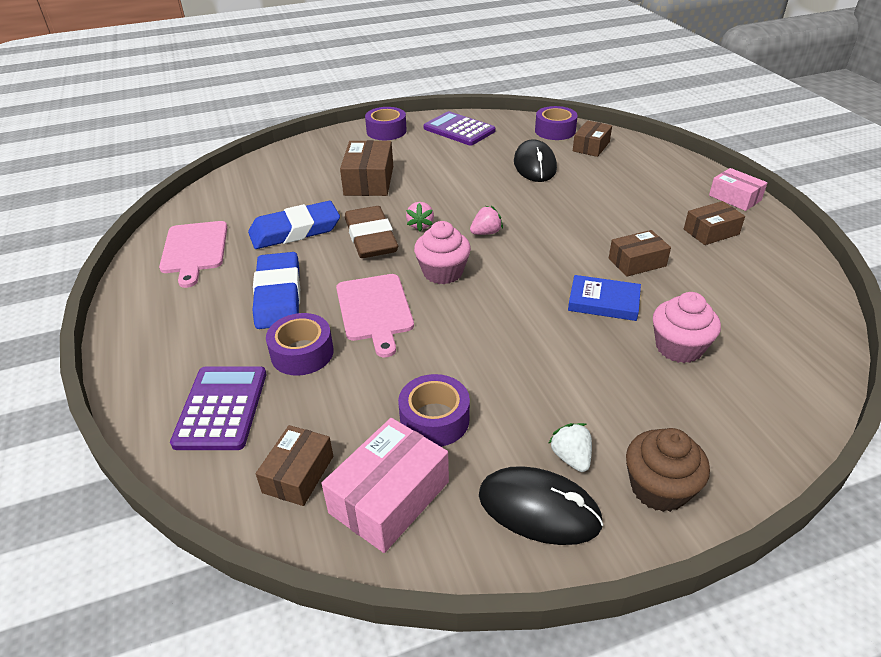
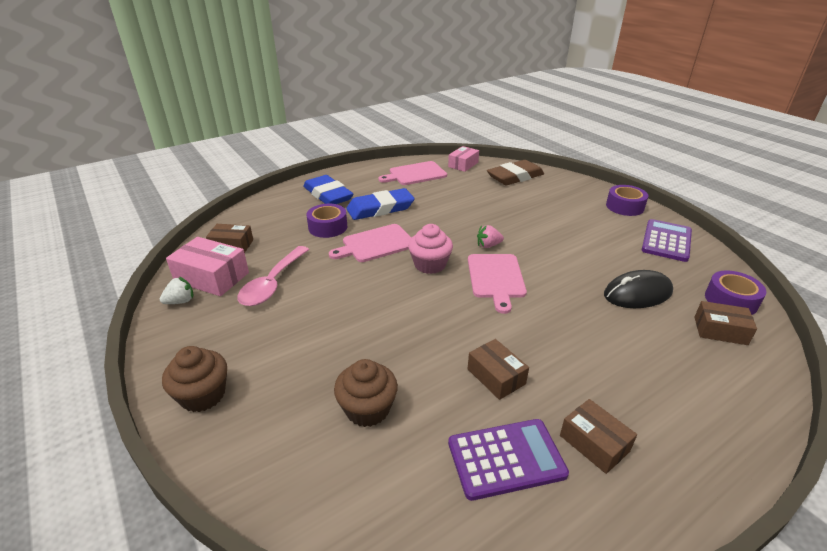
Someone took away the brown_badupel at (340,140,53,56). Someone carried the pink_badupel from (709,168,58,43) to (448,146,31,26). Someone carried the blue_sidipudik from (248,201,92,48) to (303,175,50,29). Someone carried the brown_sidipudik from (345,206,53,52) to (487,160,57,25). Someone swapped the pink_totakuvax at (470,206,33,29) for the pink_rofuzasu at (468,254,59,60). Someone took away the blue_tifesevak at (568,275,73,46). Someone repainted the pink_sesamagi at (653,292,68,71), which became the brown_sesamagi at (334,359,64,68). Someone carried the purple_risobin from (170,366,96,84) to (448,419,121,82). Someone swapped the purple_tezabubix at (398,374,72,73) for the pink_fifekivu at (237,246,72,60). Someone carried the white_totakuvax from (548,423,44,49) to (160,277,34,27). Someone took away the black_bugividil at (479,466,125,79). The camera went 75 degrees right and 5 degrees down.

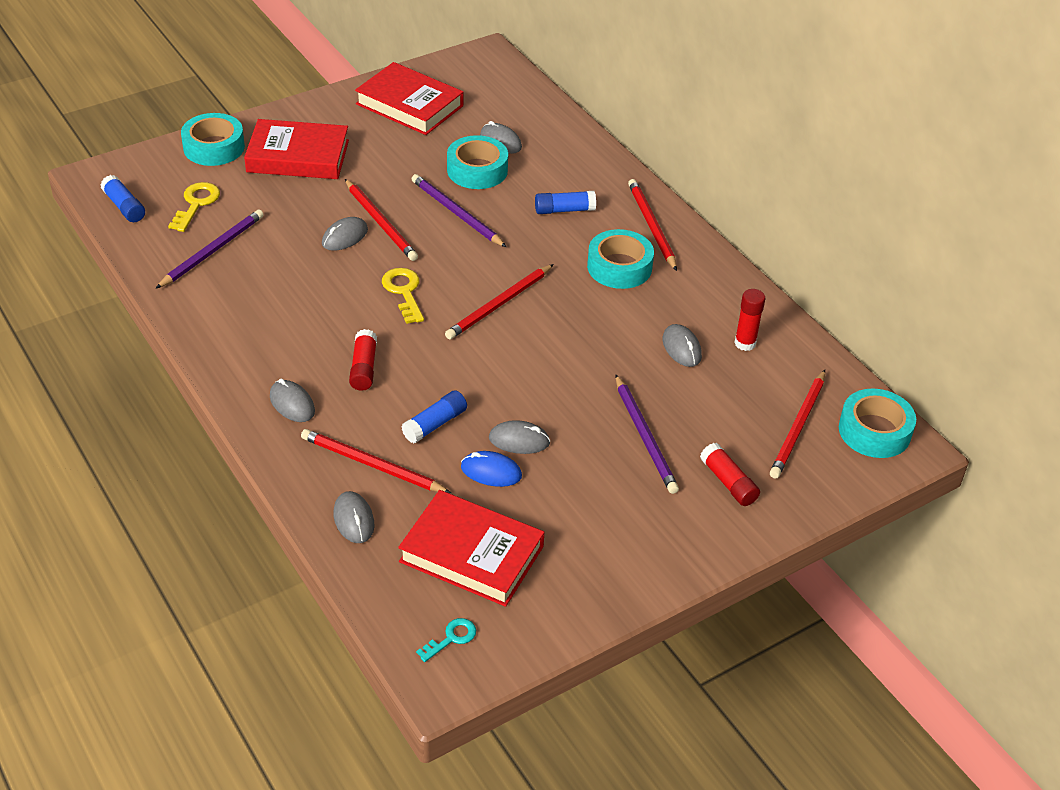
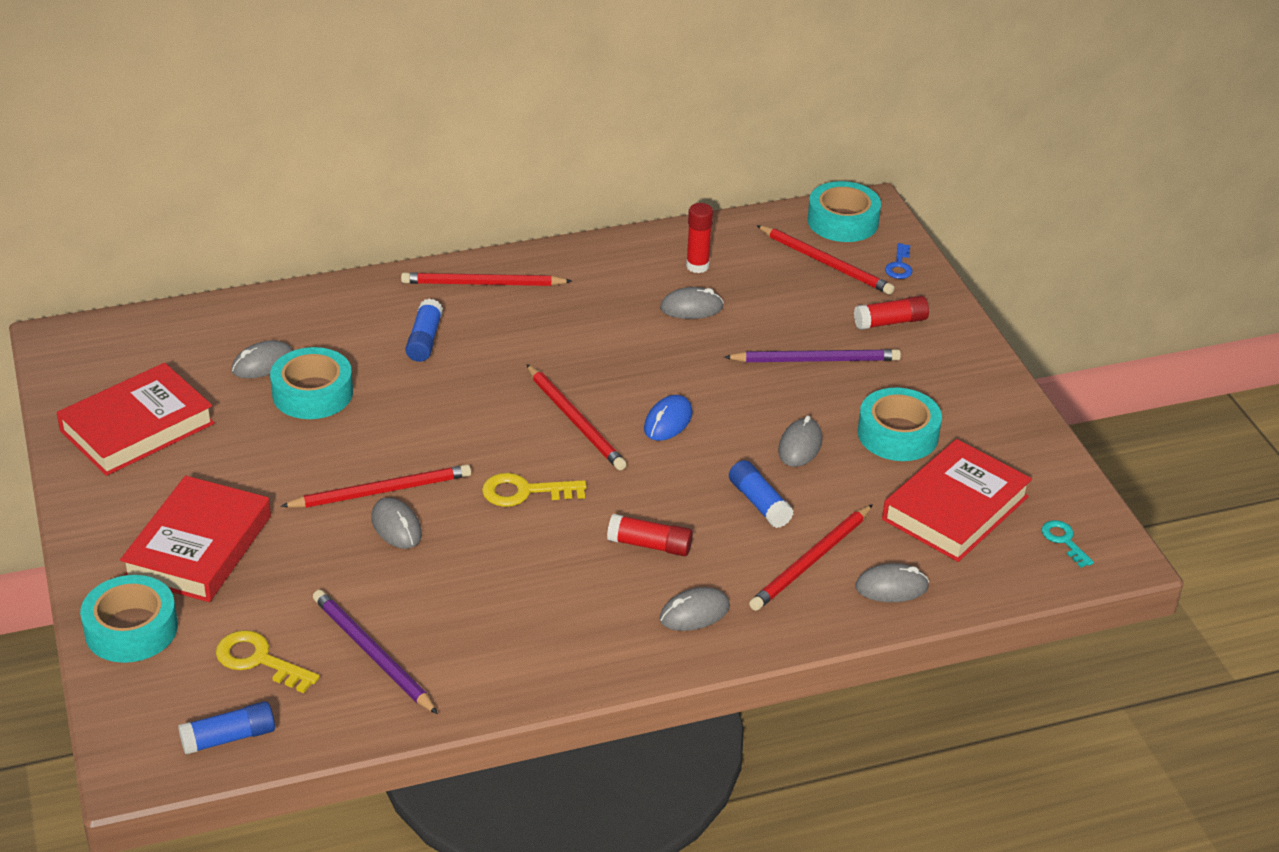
Someone took away the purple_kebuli at (412,174,94,73). Someone carried the turquoise_tezabubix from (587,229,67,60) to (858,388,84,73). Someone carried the blue_bugividil from (461,451,61,36) to (644,395,48,46). Someone put down the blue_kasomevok at (885,243,27,36). The camera went 75 degrees left and 5 degrees down.

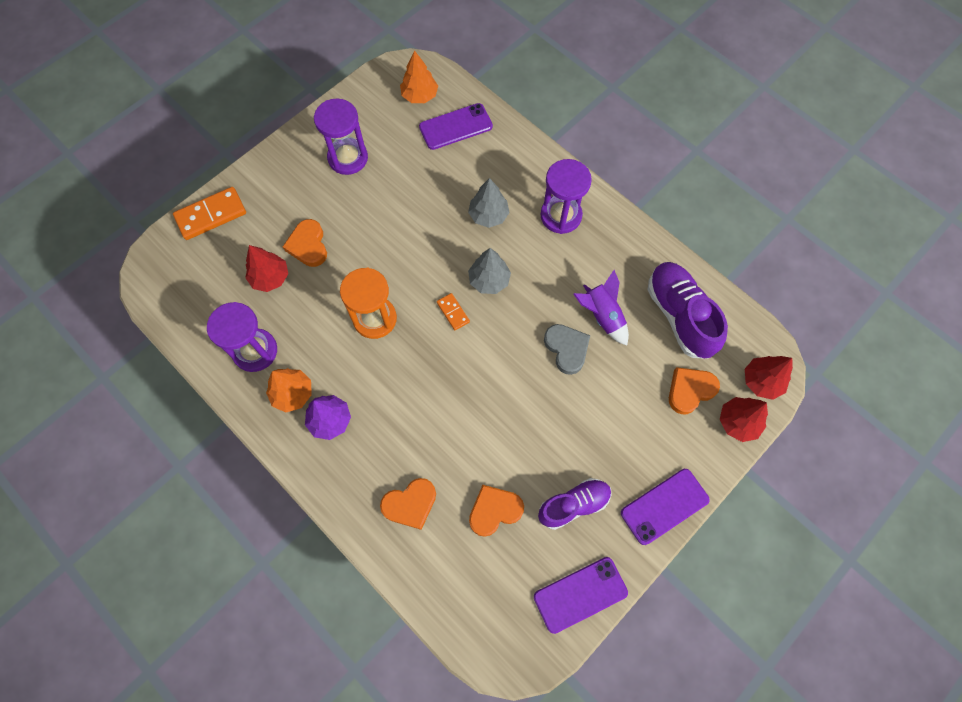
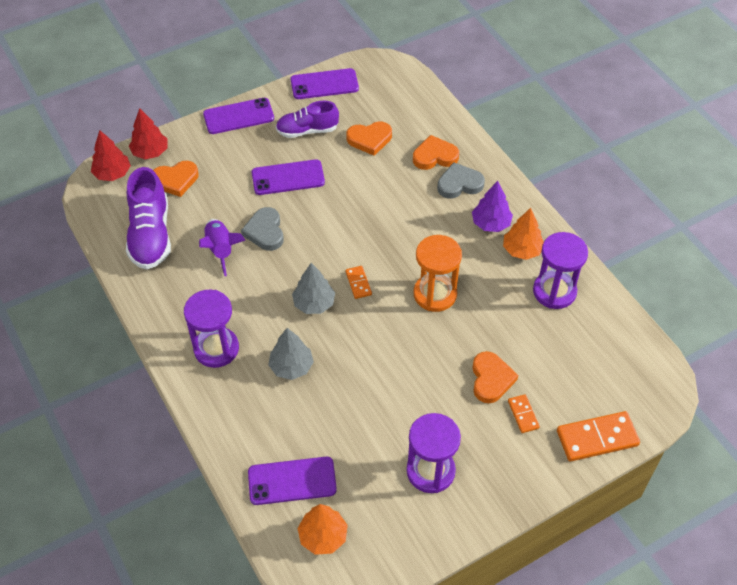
Someone took away the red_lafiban at (245,245,43,47). Someone put down the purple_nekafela at (252,159,73,36). Someone put down the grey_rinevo at (437,162,48,37). Someone put down the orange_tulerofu at (508,394,32,39). The camera went 165 degrees left and 15 degrees down.

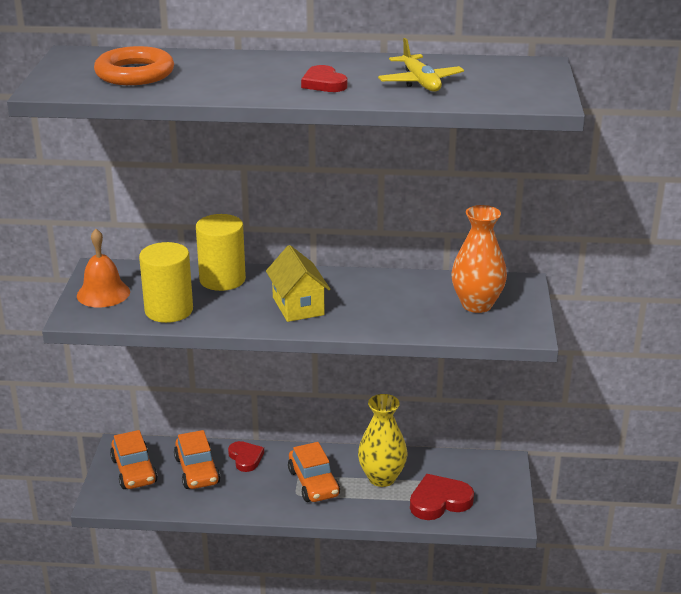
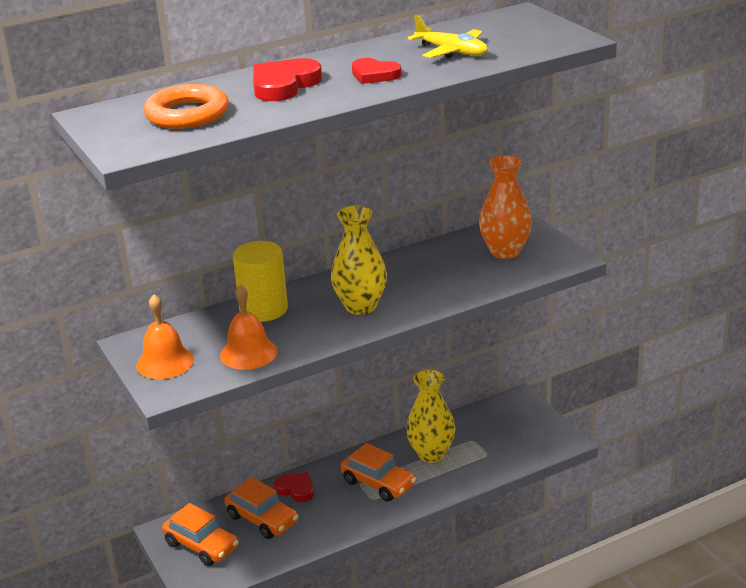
Someone swapped the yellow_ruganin at (139,242,54,81) for the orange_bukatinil at (220,285,57,85). Someone swapped the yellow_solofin at (266,245,64,77) for the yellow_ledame at (331,205,56,110). Someone carried the red_rinevo from (410,474,64,46) to (253,58,69,43). The camera went 30 degrees left and 0 degrees up.

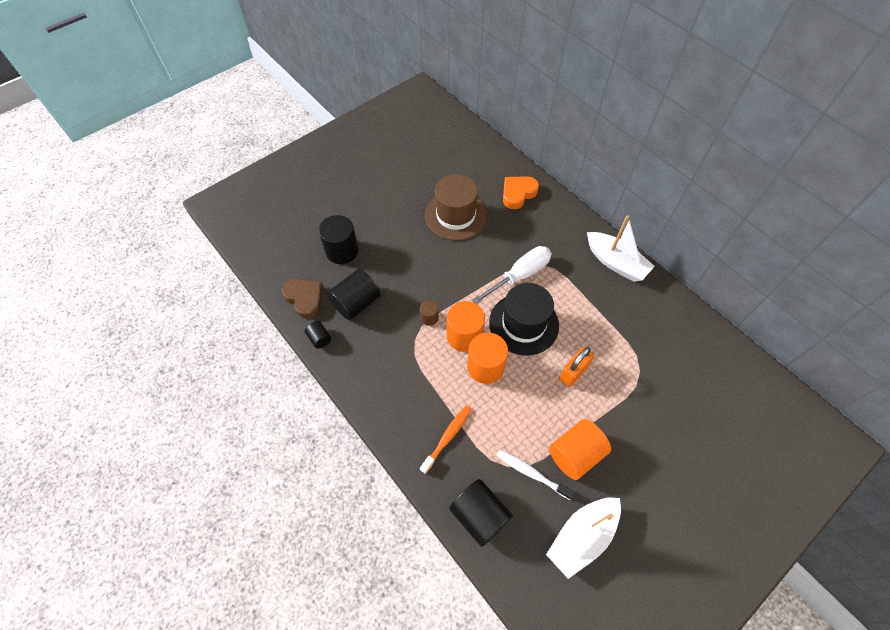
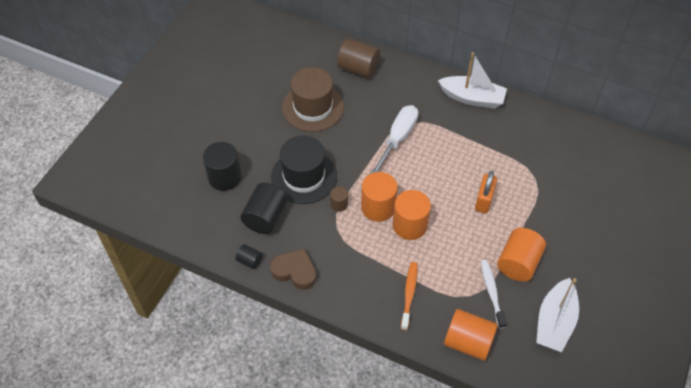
Someone swapped the orange_rinevo at (503,176,36,33) for the brown_ruganin at (337,38,43,40). Someone carried the brown_rinevo from (282,279,41,40) to (270,248,47,42). Someone carried the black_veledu from (489,283,70,73) to (271,136,66,68). Someone rotated the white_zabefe at (496,450,79,50) by 75 degrees clockwise. Someone repainted the black_ruganin at (449,479,64,68), which became the orange_ruganin at (444,309,54,52). The camera went 25 degrees left and 5 degrees down.

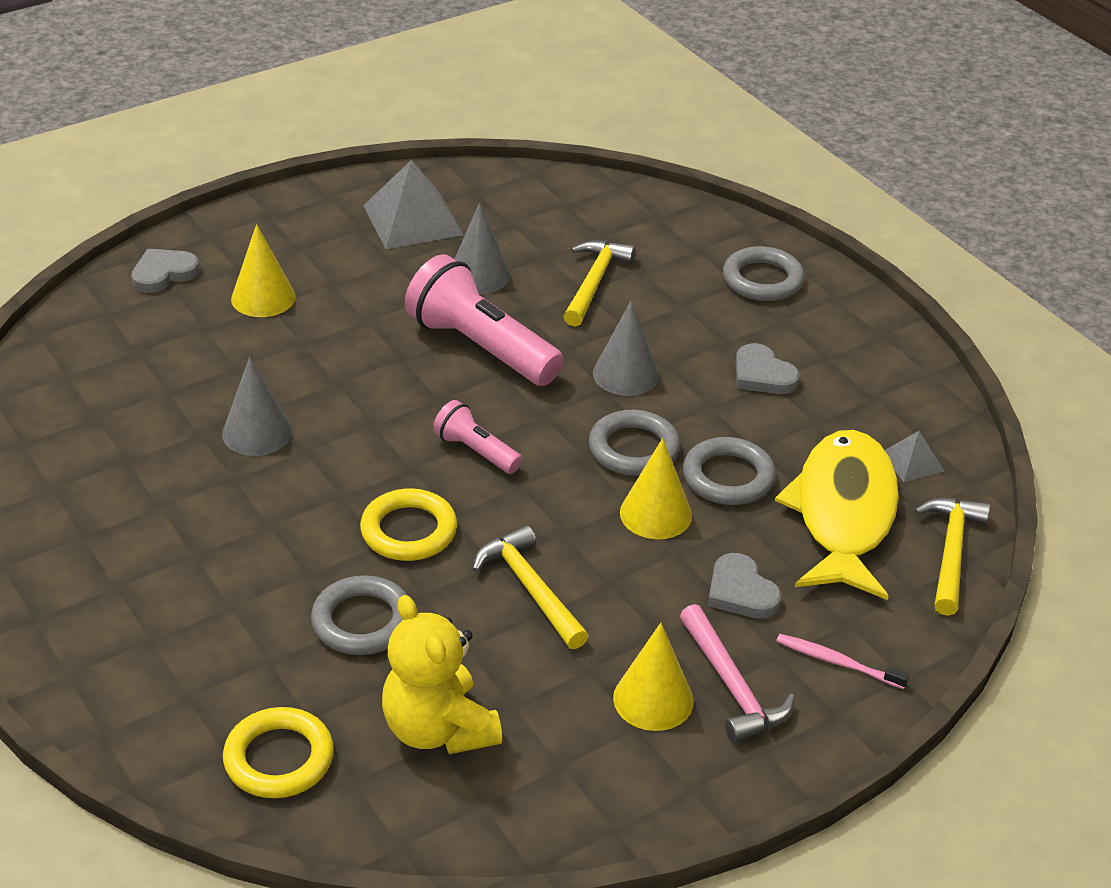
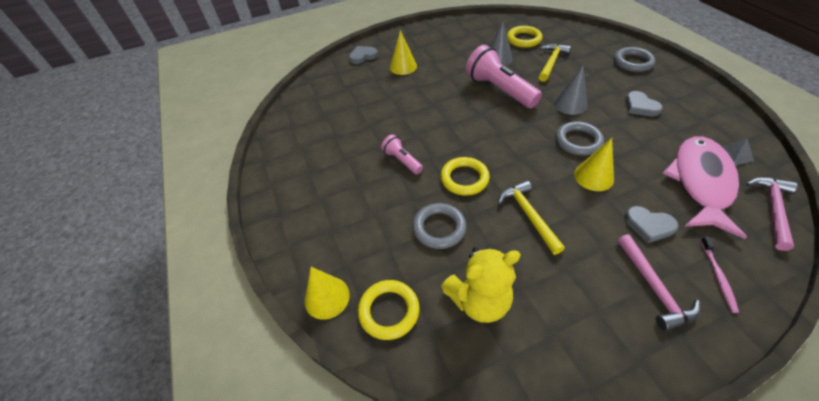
Someone took away the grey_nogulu at (363,160,101,89). Someone took away the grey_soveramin at (222,357,70,99). Someone carried the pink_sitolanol from (433,400,89,74) to (381,134,42,40). Someone repainted the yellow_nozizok at (775,430,124,170), which became the pink_nozizok at (662,136,85,103). Someone took away the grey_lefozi at (683,437,93,68). Someone repainted the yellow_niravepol at (915,498,75,118), which became the pink_niravepol at (746,177,51,74). Someone rotated the grey_rinevo at (708,553,73,66) by 45 degrees counterclockwise. Someone rotated the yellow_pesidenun at (382,595,120,159) by 90 degrees counterclockwise. Someone carried the yellow_soveramin from (613,623,81,108) to (305,267,45,53). Someone rotated the pink_zabefe at (776,634,133,55) by 120 degrees counterclockwise. Someone put down the yellow_lefozi at (507,26,35,22). The camera went 15 degrees right and 10 degrees up.

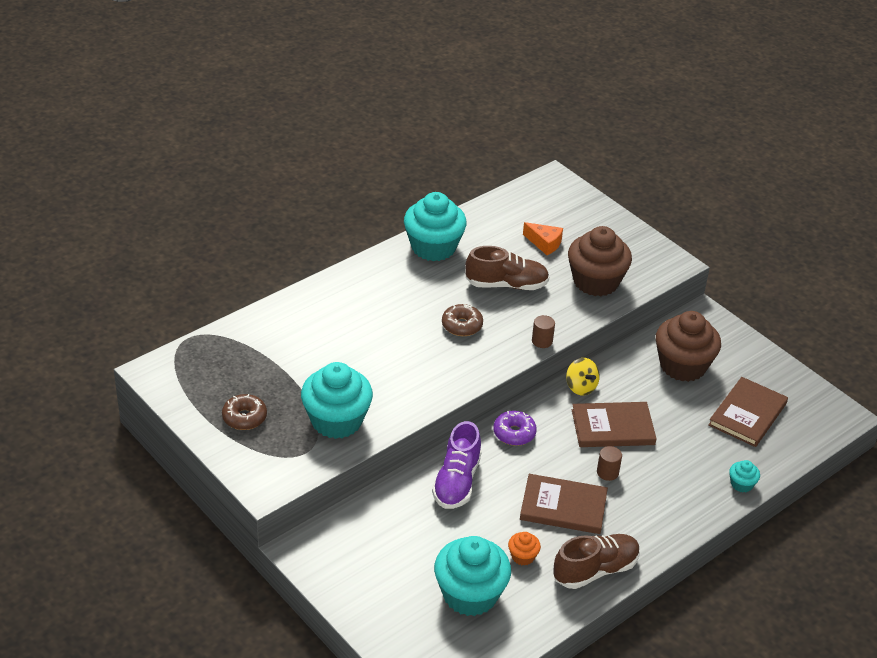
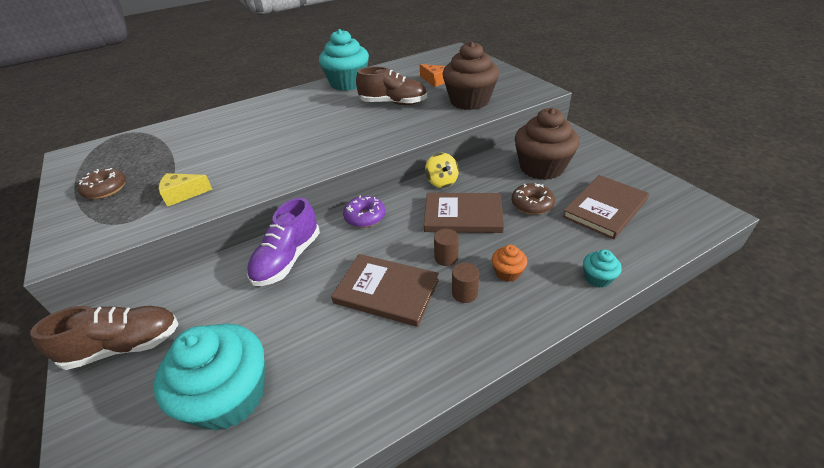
Someone carried the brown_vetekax from (442,304,41,32) to (512,183,43,32). Someone carried the brown_ruganin from (532,315,23,33) to (452,262,27,41). Someone swapped the turquoise_sesamagi at (301,362,72,77) for the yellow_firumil at (159,173,54,34). Someone carried the orange_sesamagi from (508,532,33,34) to (492,245,35,37). Someone carried the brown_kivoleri from (553,534,87,55) to (30,306,149,64). The camera went 15 degrees right and 0 degrees up.

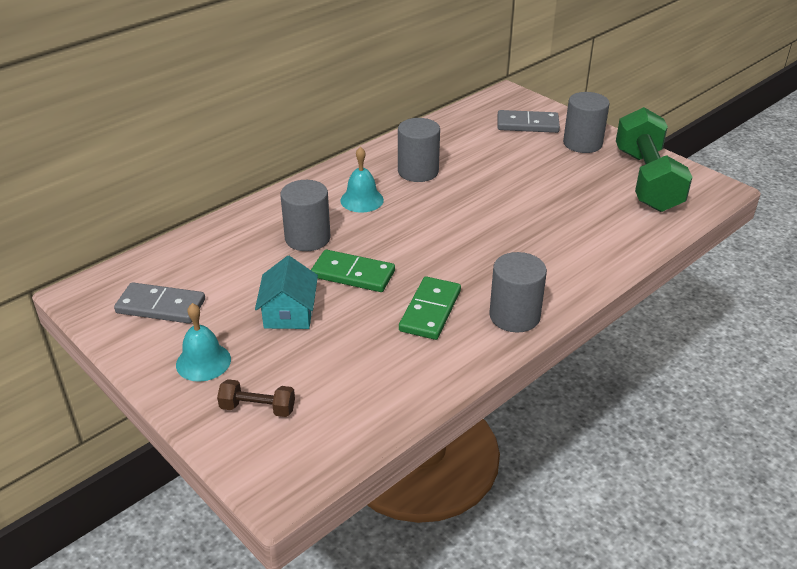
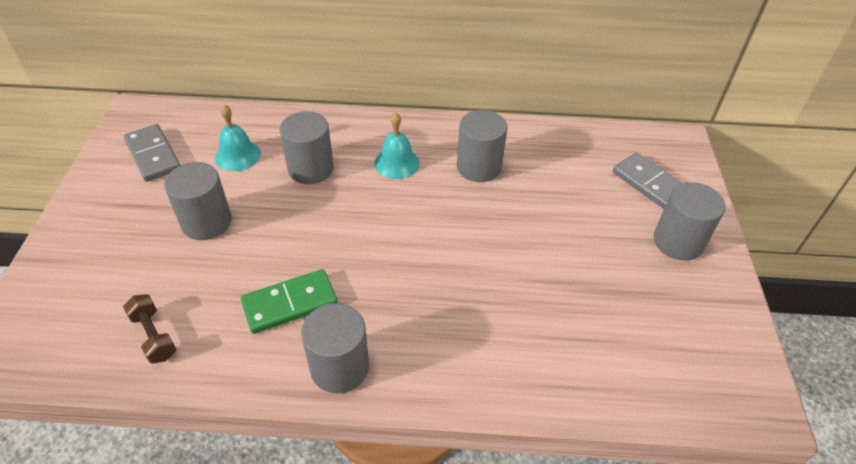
Someone took away the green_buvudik at (616,107,76,105). Someone took away the green_tulerofu at (311,250,84,42). Someone swapped the turquoise_solofin at (255,256,63,73) for the grey_ruganin at (164,162,68,78). Someone carried the turquoise_bukatinil from (176,303,55,79) to (215,105,46,66). Someone carried the brown_buvudik from (217,379,78,38) to (123,294,53,70). The camera went 45 degrees right and 10 degrees up.

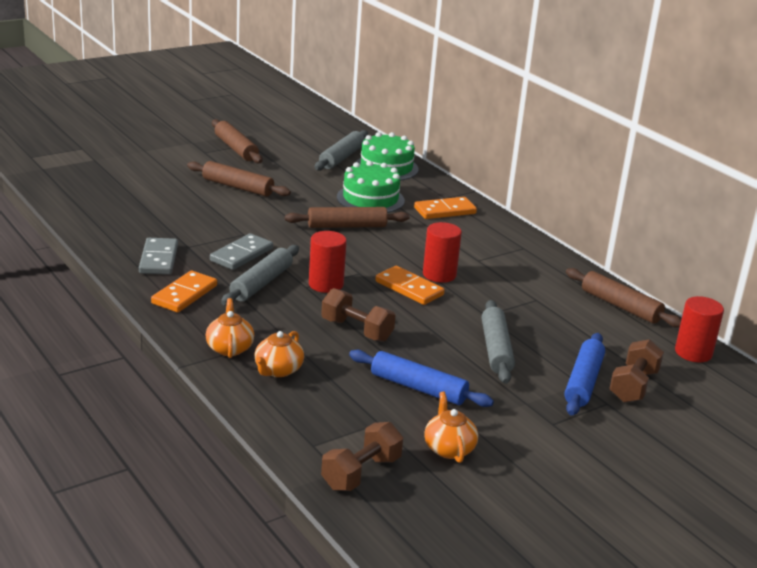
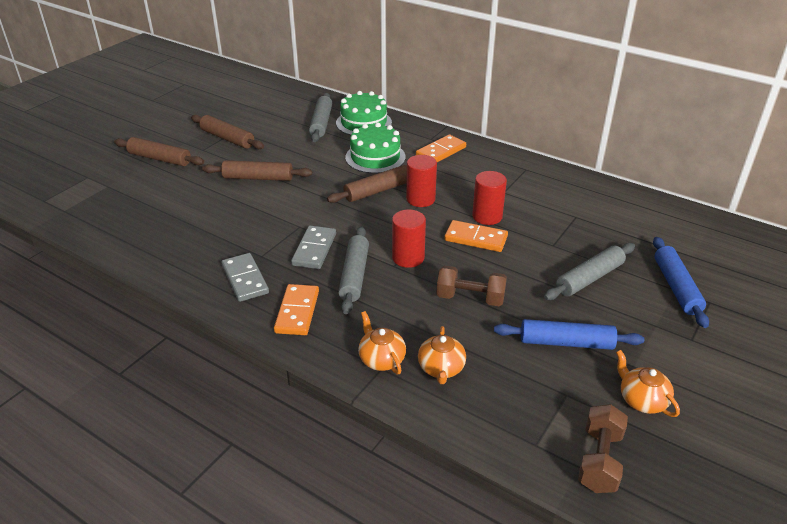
Someone carried the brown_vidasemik from (566,268,115,59) to (114,137,90,29). Someone carried the red_ruganin from (675,296,49,67) to (406,155,31,52). Someone rotated the grey_vidasemik at (482,300,33,84) by 75 degrees clockwise. Someone took away the brown_buvudik at (609,339,55,64). The camera went 20 degrees left and 10 degrees up.

